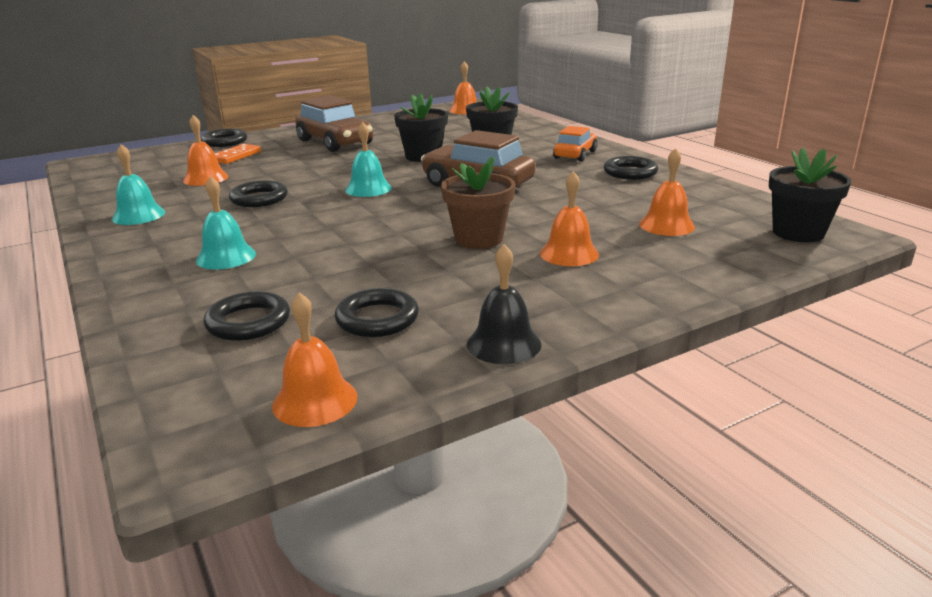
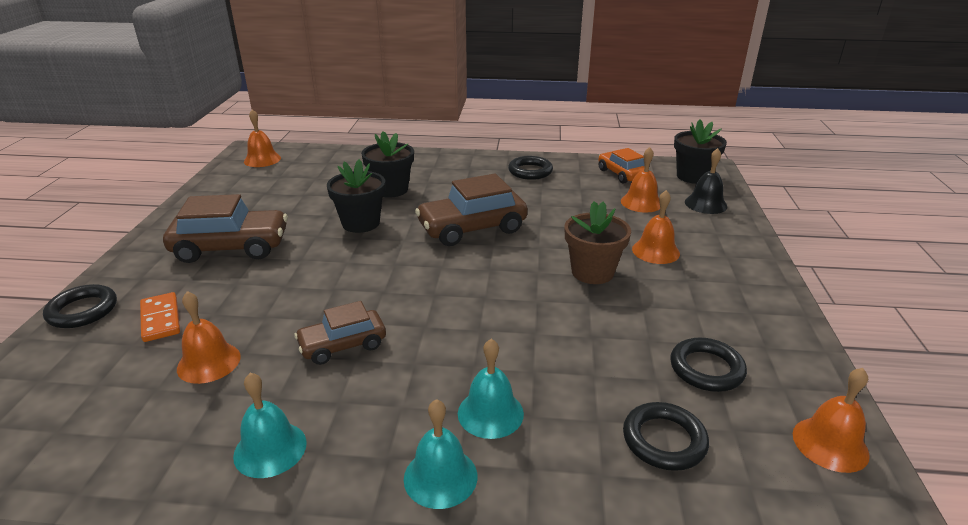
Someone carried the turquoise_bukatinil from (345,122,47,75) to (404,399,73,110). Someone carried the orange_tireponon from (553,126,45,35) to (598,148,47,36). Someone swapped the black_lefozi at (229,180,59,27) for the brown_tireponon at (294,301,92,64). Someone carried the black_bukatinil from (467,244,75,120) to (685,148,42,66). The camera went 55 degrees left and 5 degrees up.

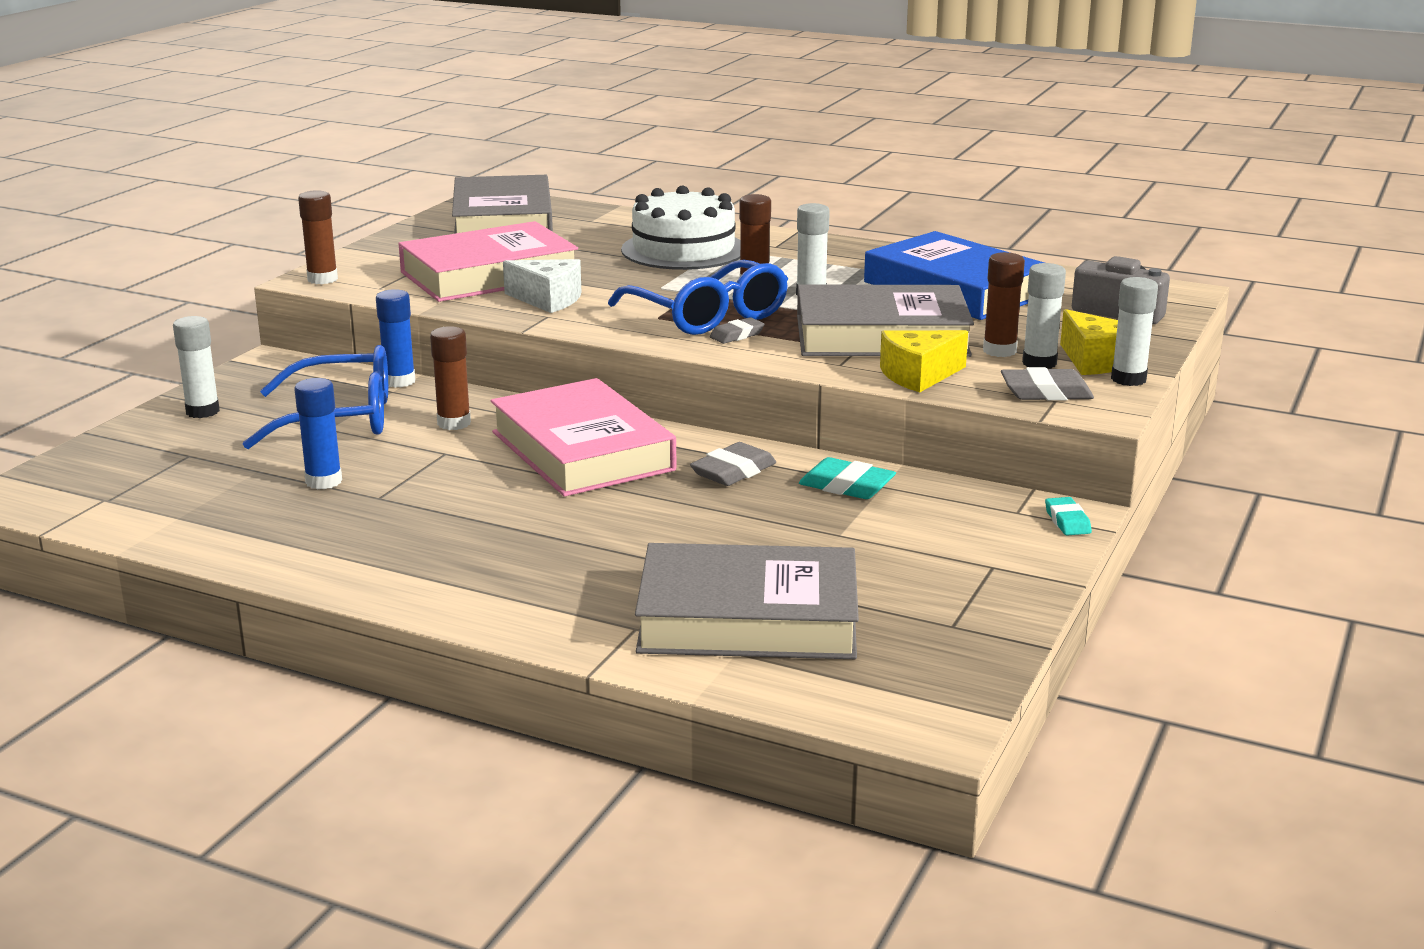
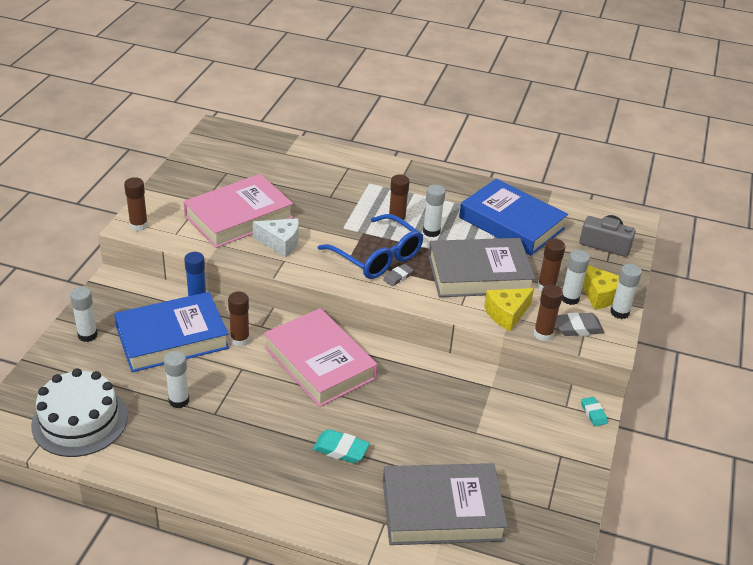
Someone took away the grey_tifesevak at (452,175,101,59). Someone carried the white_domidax from (621,186,119,84) to (31,368,97,89). Someone swapped the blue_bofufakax at (243,345,145,104) for the blue_tifesevak at (114,292,115,80). Someone repainted the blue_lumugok at (294,378,48,111), which became the white_lumugok at (164,351,25,57). Someone took away the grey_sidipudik at (690,442,86,44). Someone carried the turquoise_sidipudik from (799,457,97,42) to (312,429,58,34). Someone put down the brown_lumugok at (534,284,29,57). The camera went 10 degrees left and 15 degrees up.

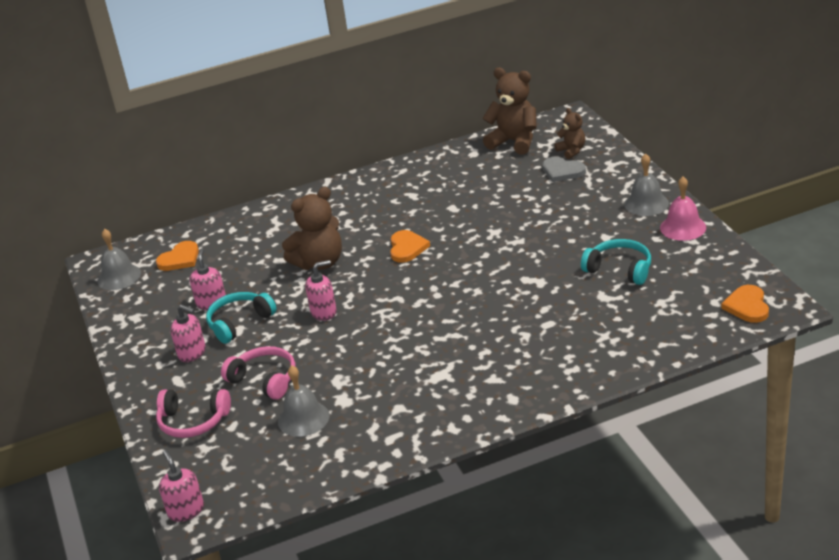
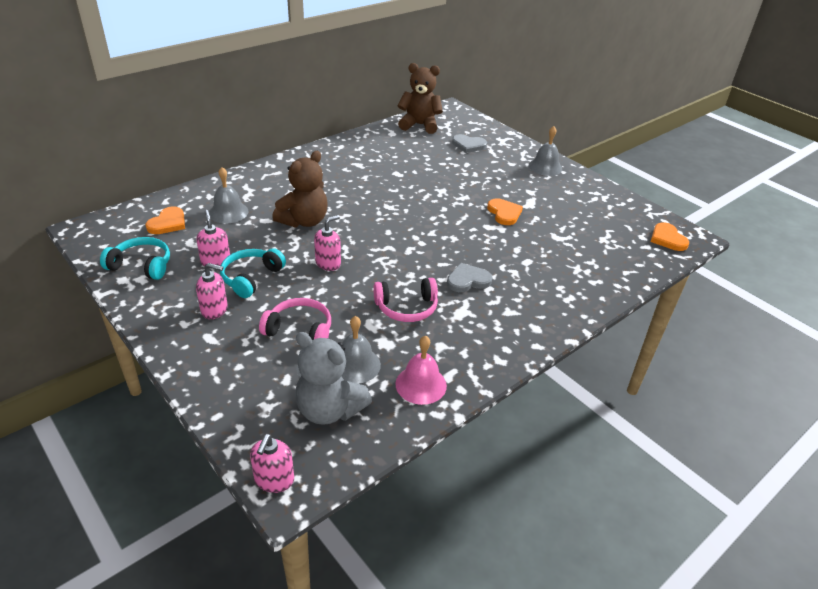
Someone took away the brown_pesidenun at (554,108,31,51). Someone carried the pink_bukatinil from (660,177,46,64) to (395,336,52,69). Someone carried the grey_bukatinil from (97,229,44,61) to (209,167,40,57). Someone carried the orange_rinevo from (390,230,40,33) to (487,198,36,27). Someone carried the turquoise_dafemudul from (581,239,70,46) to (100,237,70,43). Someone carried the pink_dafemudul from (156,389,75,49) to (373,278,65,44). Someone rotated the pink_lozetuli at (159,450,45,72) by 120 degrees counterclockwise. Someone put down the grey_rinevo at (447,263,46,29). Someone put down the grey_pesidenun at (295,332,77,93). The camera went 25 degrees left and 5 degrees up.

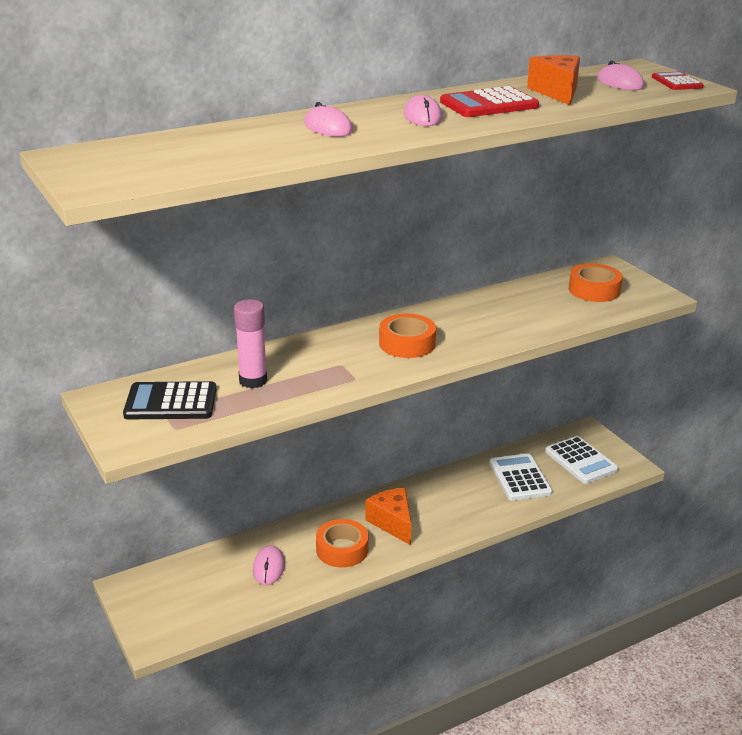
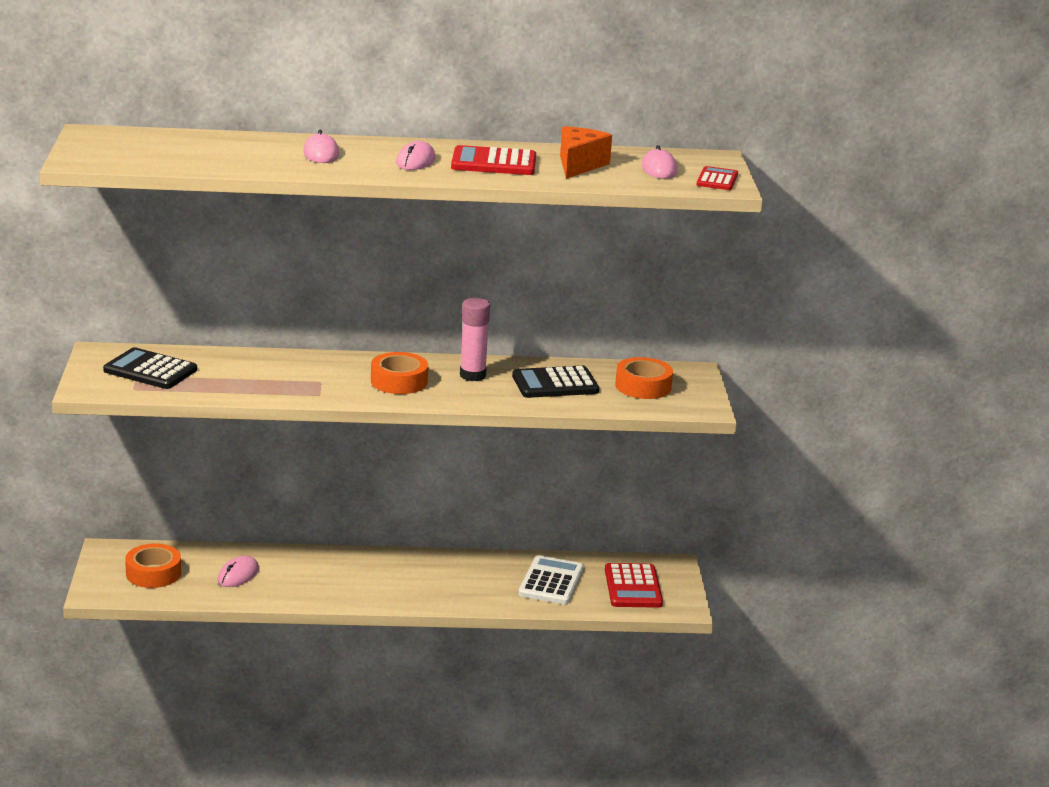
Someone carried the pink_lumugok from (234,299,33,89) to (460,298,30,83). Someone repainted the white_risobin at (545,436,73,48), which became the red_risobin at (605,563,58,45). Someone took away the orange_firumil at (365,488,47,57). Someone carried the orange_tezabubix from (316,519,53,48) to (125,543,56,45). Someone put down the black_risobin at (512,365,87,33). The camera went 25 degrees right and 5 degrees down.

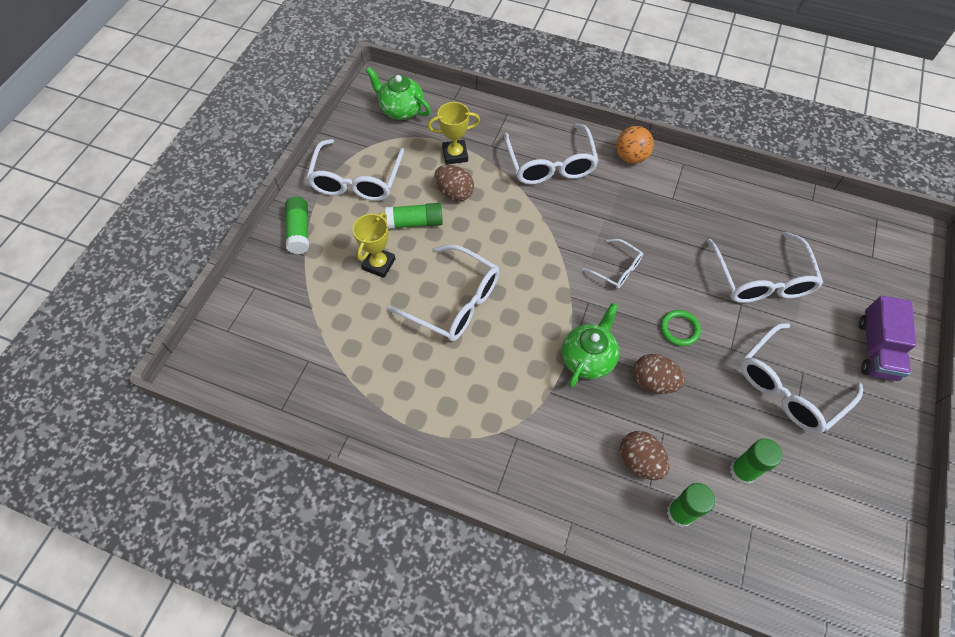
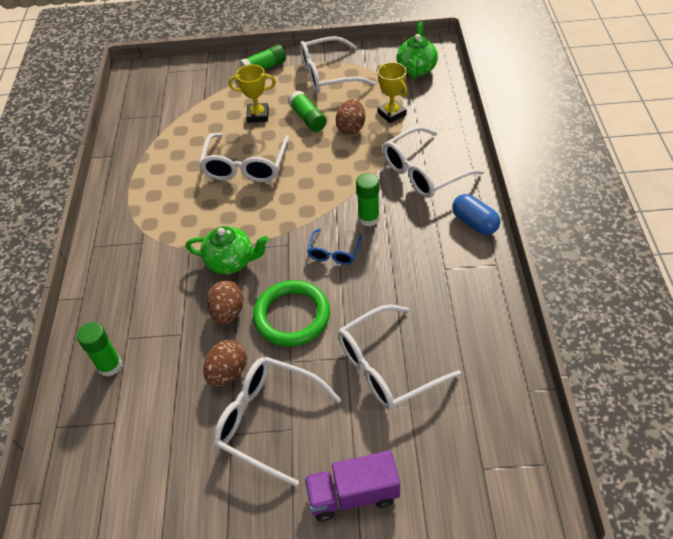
Someone swapped the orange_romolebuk at (616,126,38,38) for the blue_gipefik at (452,194,48,41). Someone repainted the white_bofufakax at (582,239,61,50), which became the blue_bofufakax at (307,229,55,36). Someone scaled the green_lefozi at (660,310,41,36) by 1.93. Someone carried the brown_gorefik from (620,431,49,49) to (203,340,44,46). Someone carried the green_lumugok from (730,439,52,45) to (356,173,23,53). The camera went 70 degrees right and 10 degrees down.

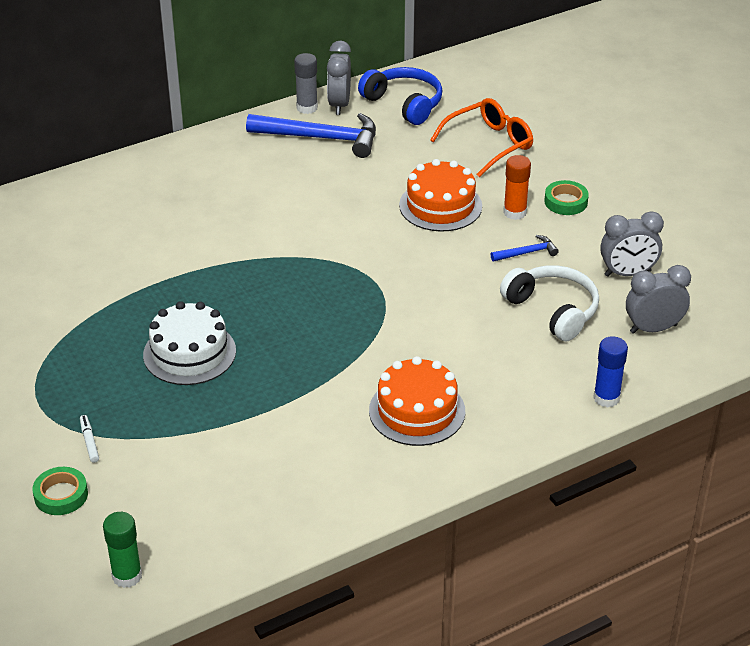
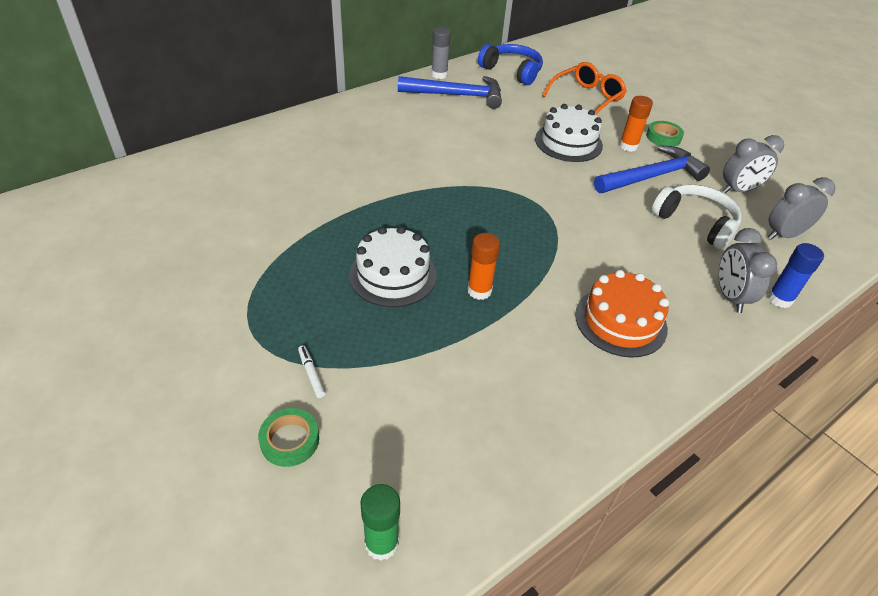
Someone carried the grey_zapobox from (327,40,24,75) to (719,228,58,85). Someone repainted the orange_domidax at (399,159,83,73), which became the white_domidax at (535,104,68,58). Someone scaled the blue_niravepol at (491,235,68,27) by 2.16. Someone put down the orange_lumugok at (467,233,33,67). The camera went 10 degrees left and 5 degrees up.

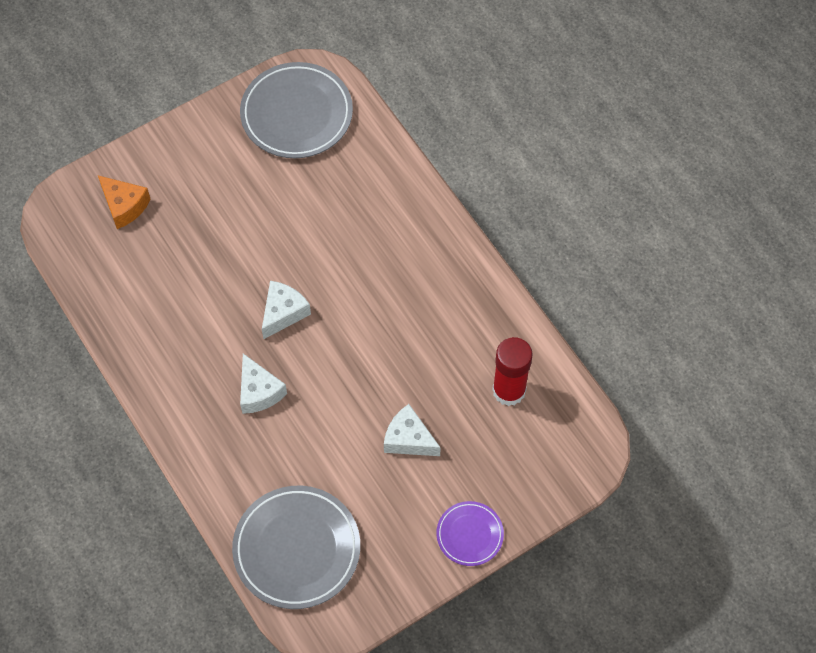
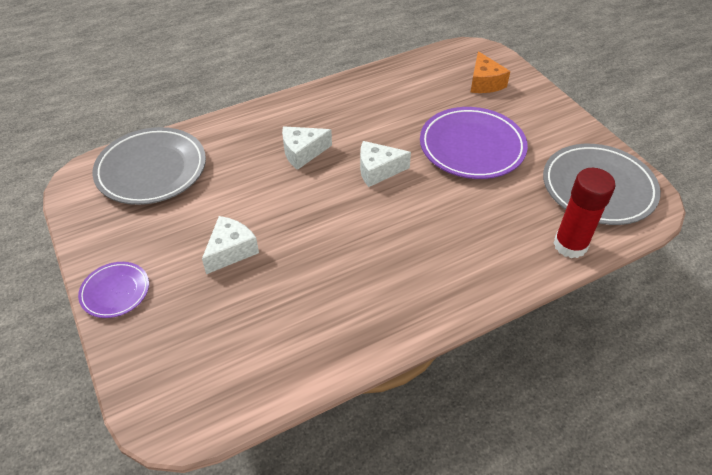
Someone rotated the orange_firumil at (98,175,53,54) by 60 degrees counterclockwise. Someone rotated the white_firumil at (262,281,49,58) by 135 degrees clockwise. Someone carried the red_lumugok from (492,337,40,69) to (553,168,63,90). Someone put down the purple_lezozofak at (420,107,108,72). The camera went 95 degrees right and 15 degrees down.

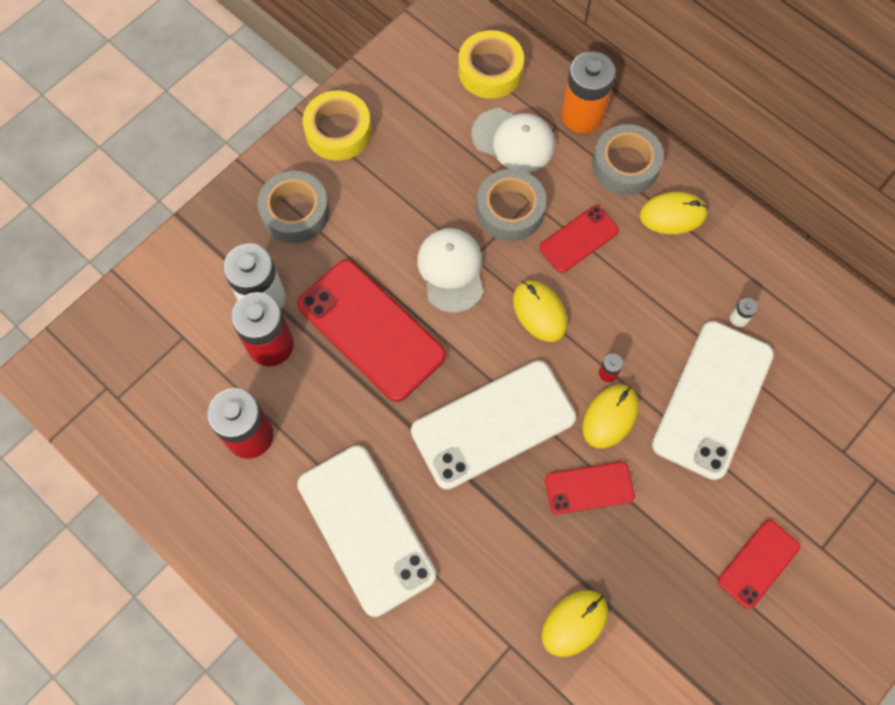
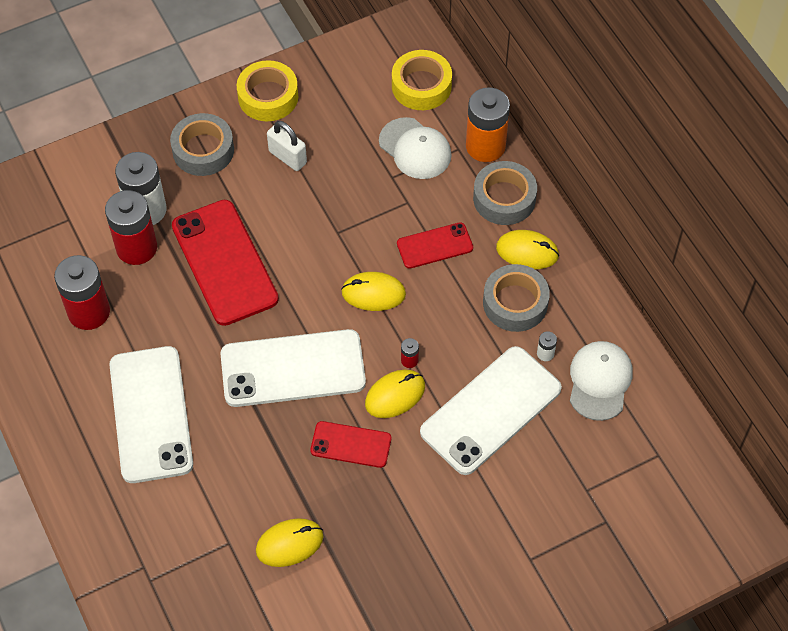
Someone carried the grey_tezabubix from (476,169,70,72) to (483,264,67,68). Someone carried the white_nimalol from (417,228,66,85) to (570,341,63,80). Someone rotated the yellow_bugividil at (513,281,54,61) by 75 degrees counterclockwise. Someone took away the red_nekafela at (718,520,82,89). Someone put down the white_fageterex at (267,121,40,50). The camera went 20 degrees right and 10 degrees down.

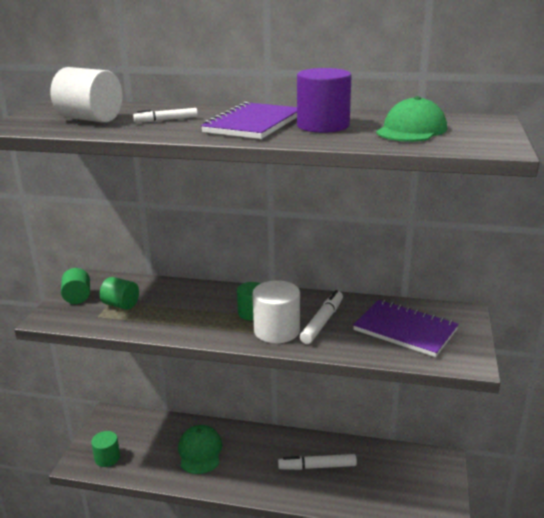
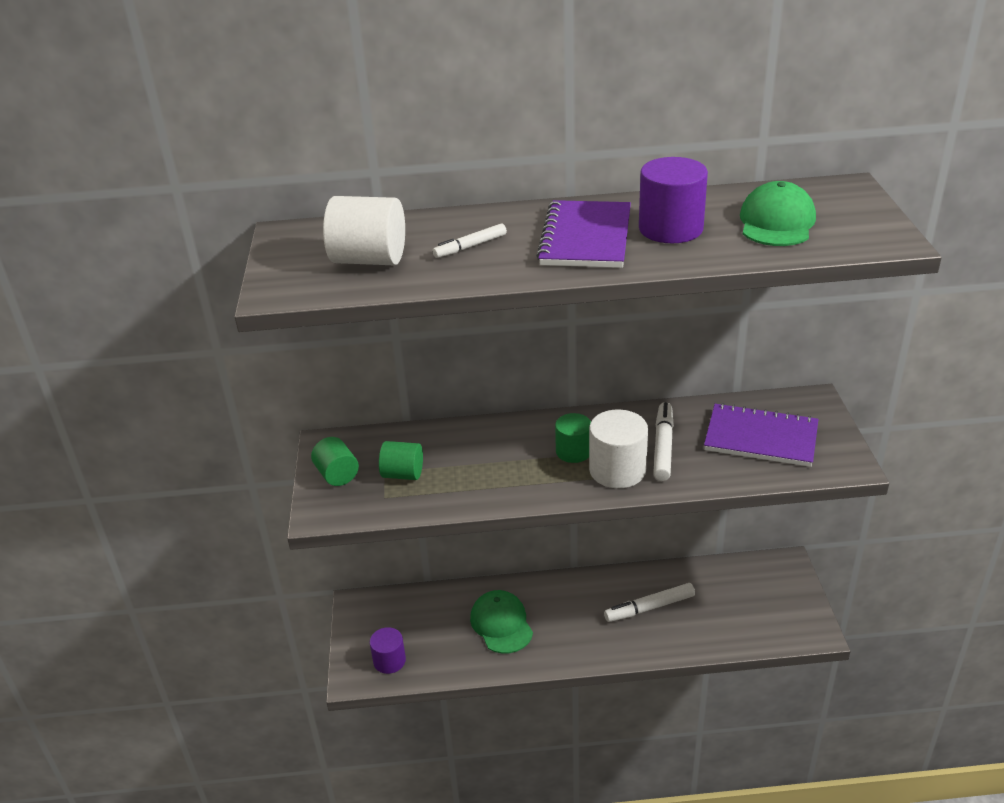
Someone repainted the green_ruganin at (91,431,29,36), which became the purple_ruganin at (370,627,36,47). The camera went 15 degrees left and 10 degrees up.

